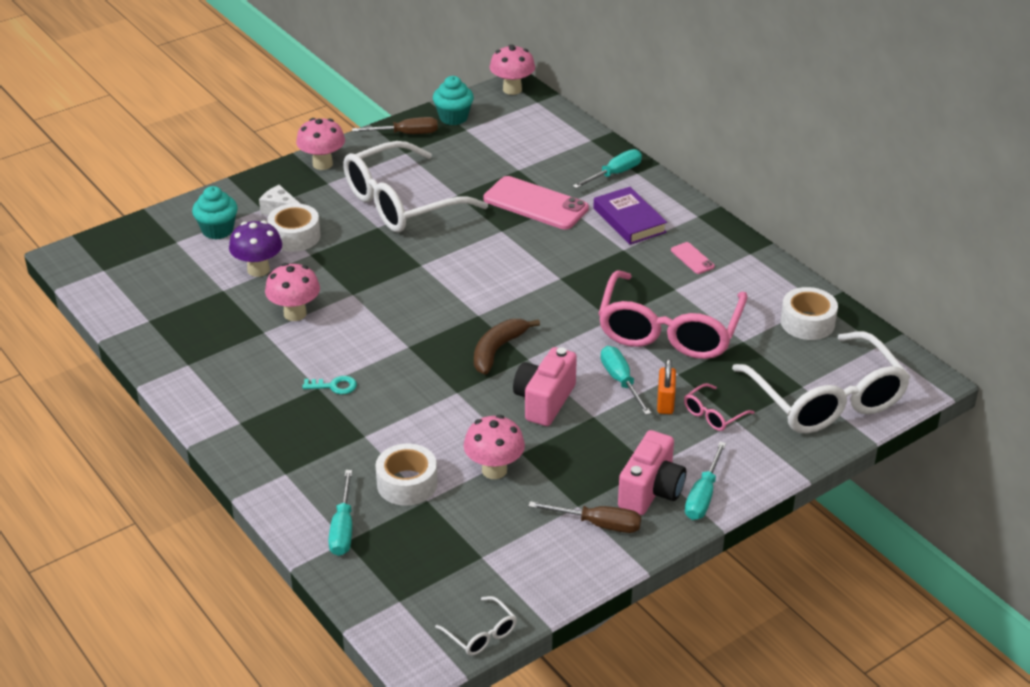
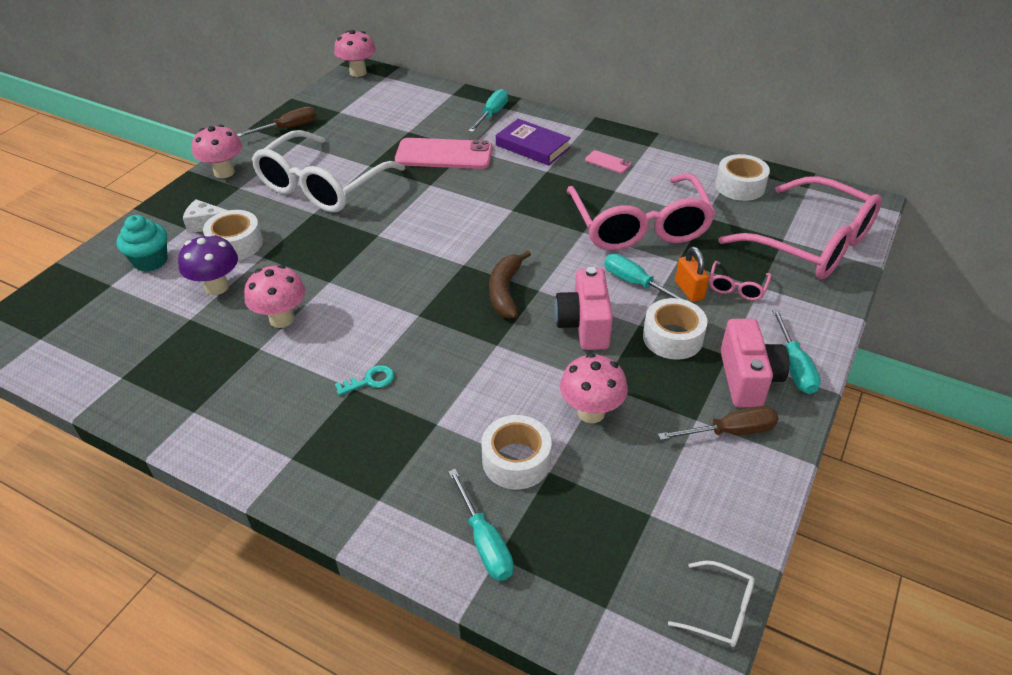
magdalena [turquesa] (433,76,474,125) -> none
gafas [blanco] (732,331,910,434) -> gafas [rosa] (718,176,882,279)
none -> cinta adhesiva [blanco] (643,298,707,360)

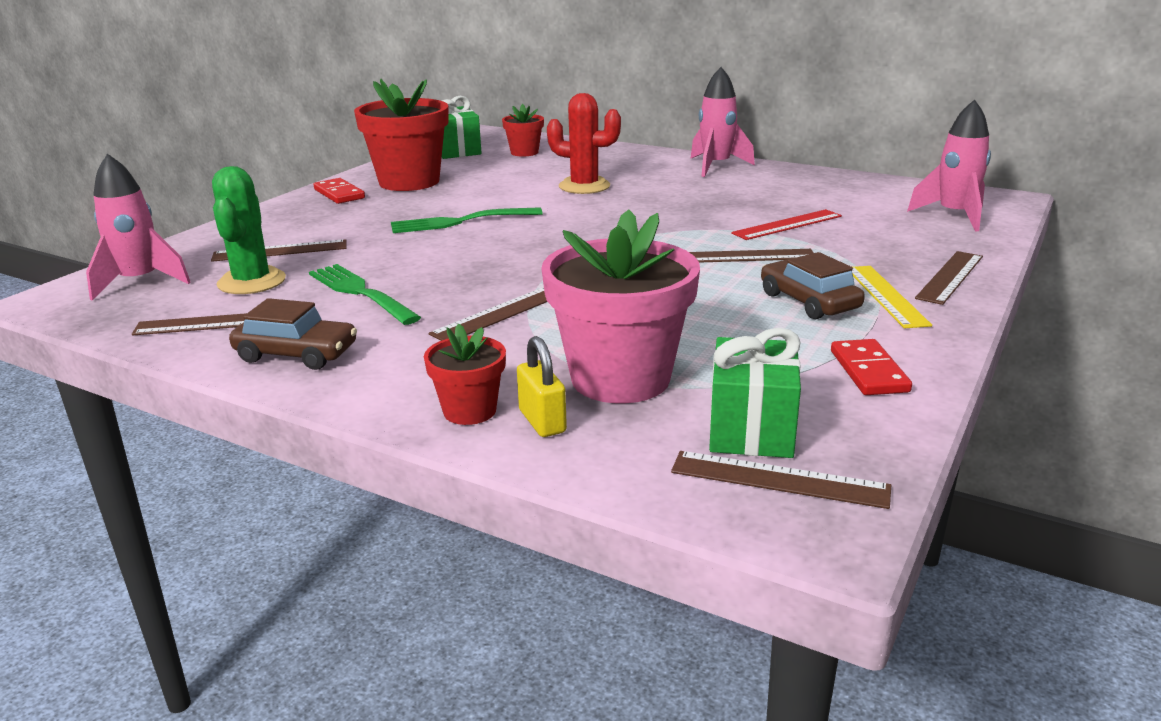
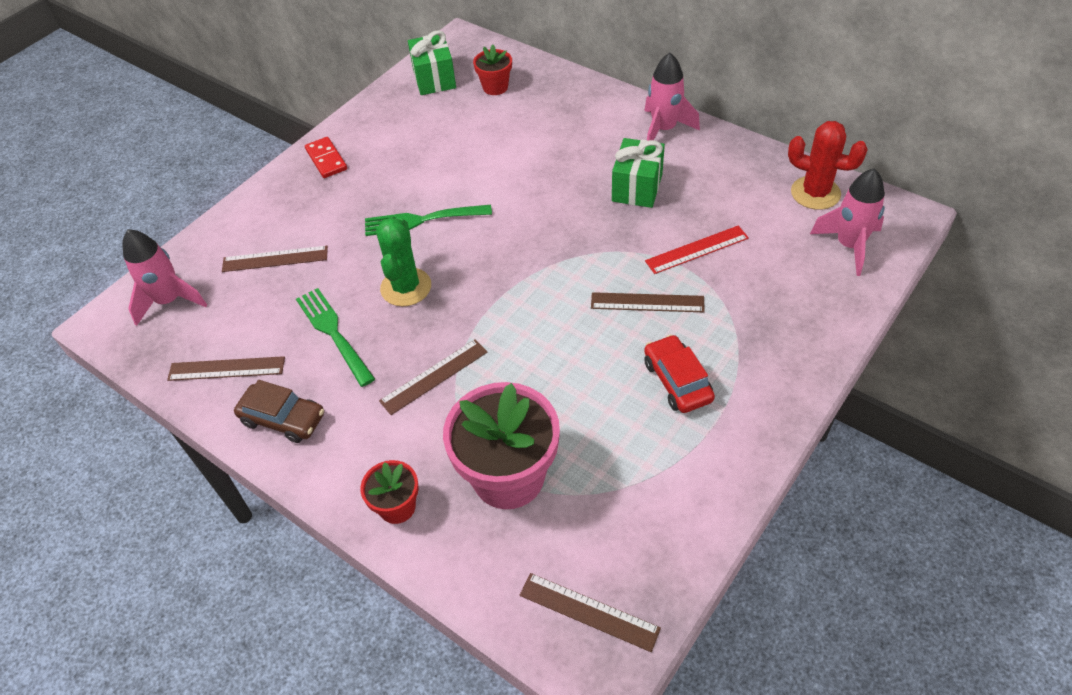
maceta [rojo] (354,79,448,191) -> none
cactus [rojo] (547,93,621,194) -> cactus [rojo] (788,121,868,210), move
cactus [verde] (212,166,286,294) -> cactus [verde] (376,217,431,306), move
regla [marrón] (915,251,983,305) -> none
coche [marrón] (761,252,865,320) -> coche [rojo] (644,334,715,413)
regla [amarillo] (852,266,932,328) -> none
regalo [verde] (709,328,801,458) -> regalo [verde] (612,138,665,208), move
candado [amarillo] (517,336,567,437) -> none
ficha de dominó [rojo] (831,339,912,395) -> none

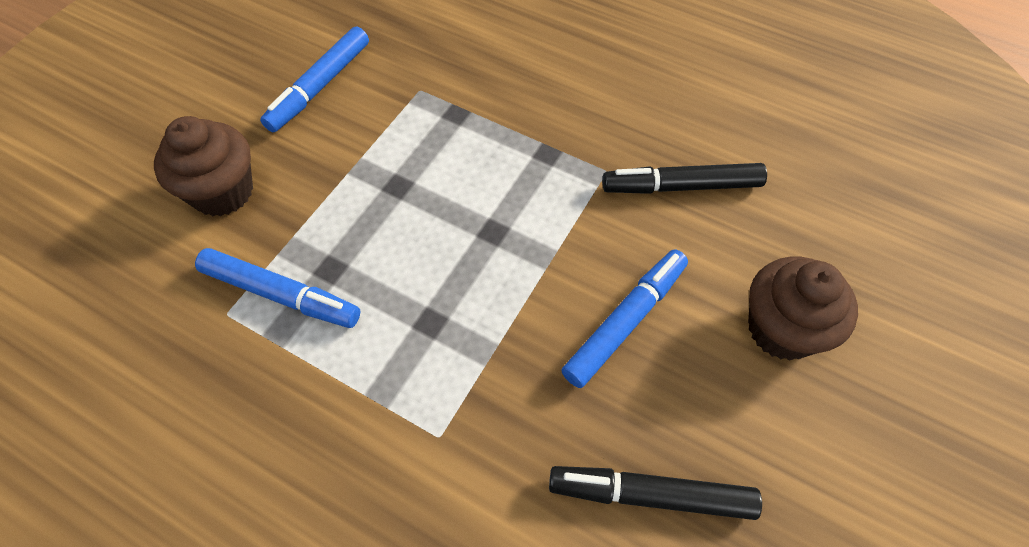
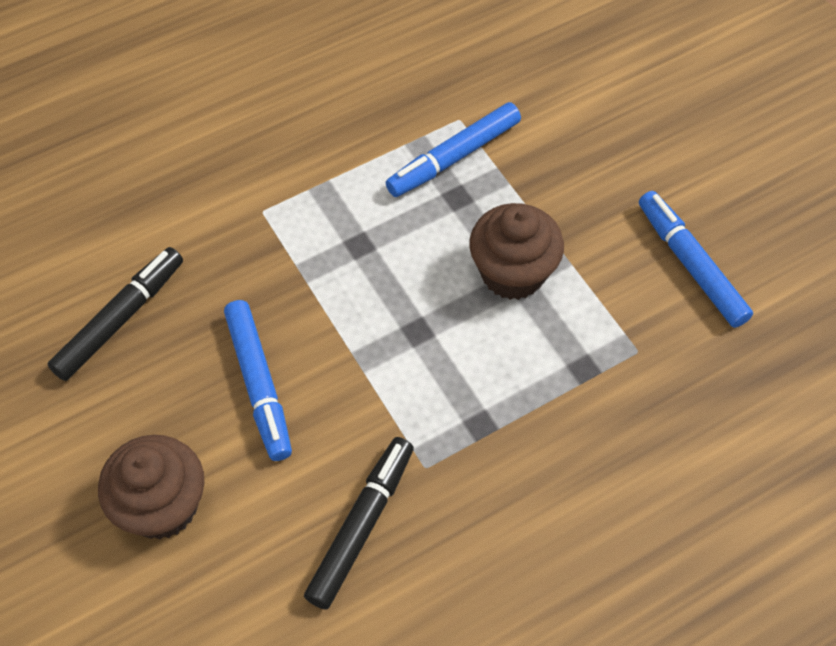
magdalena [marrón] (154,116,253,216) -> magdalena [marrón] (469,203,564,300), move

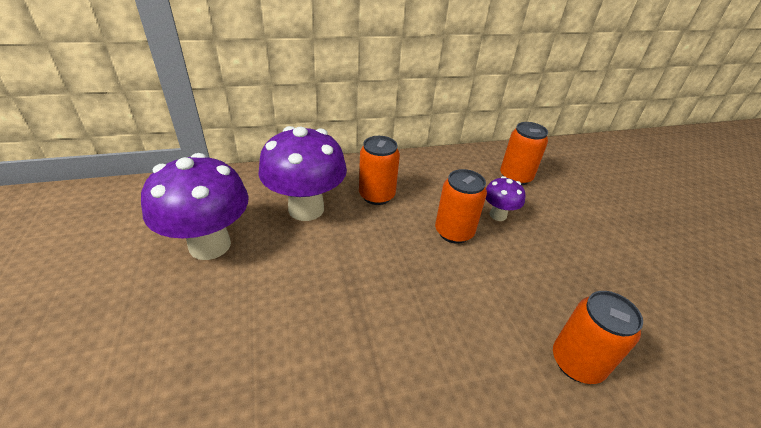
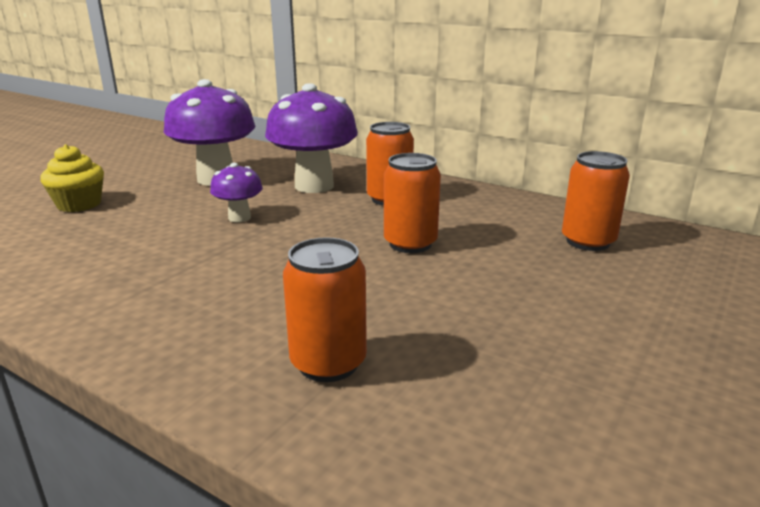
seta [morado] (486,176,525,221) -> seta [morado] (210,163,263,222), move
none -> magdalena [amarillo] (40,144,104,212)

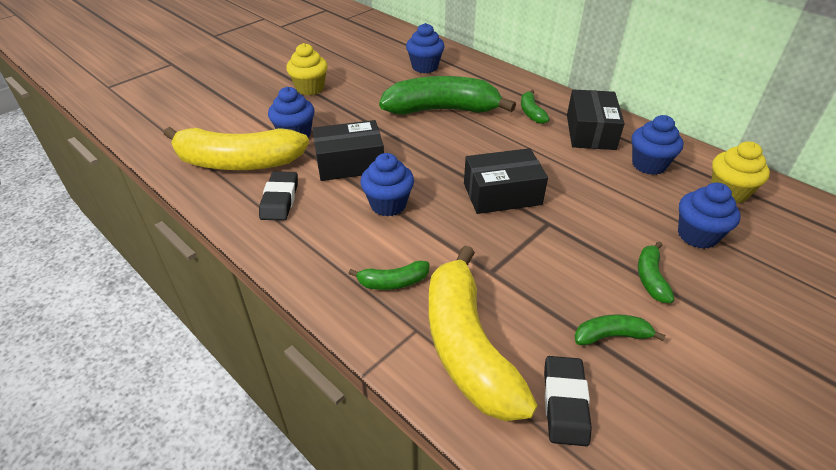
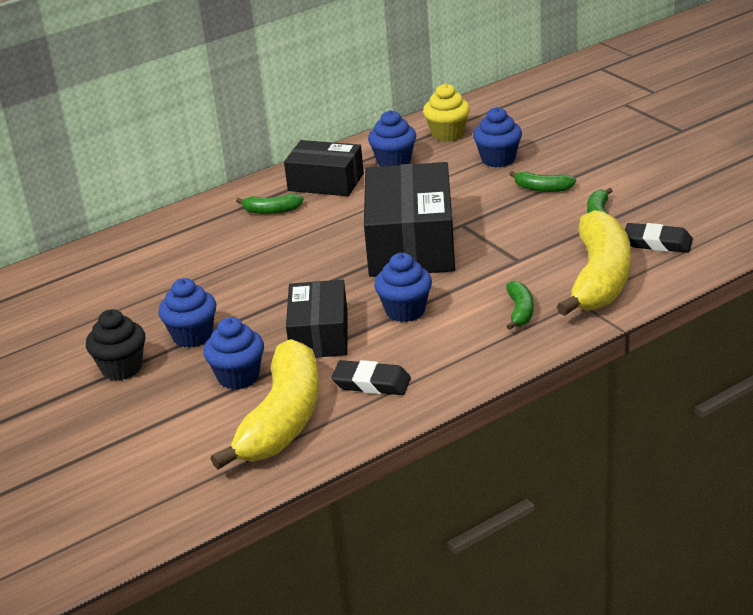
magdalena [azul] (406,23,445,73) -> magdalena [azul] (158,278,216,348), move
magdalena [amarillo] (286,43,328,95) -> magdalena [negro] (86,309,145,380)
plátano [verde] (379,76,516,115) -> none
caja [negro] (464,148,548,214) -> caja [negro] (364,162,455,277), x1.64
plátano [amarillo] (429,246,538,421) -> plátano [amarillo] (557,210,631,316), 75 degrees counterclockwise

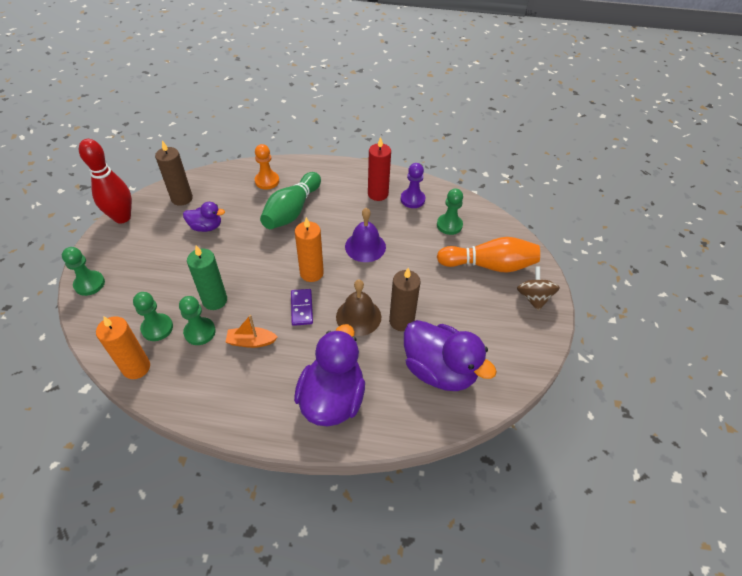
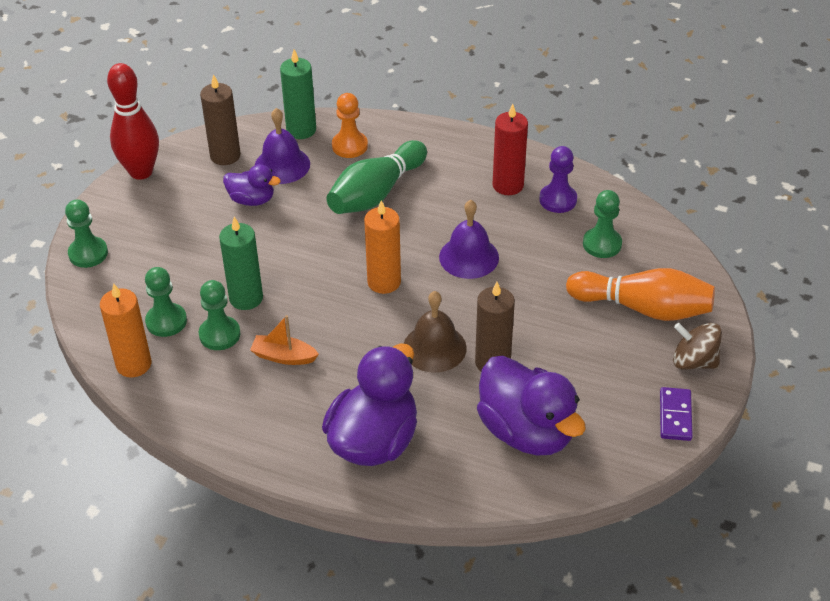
peonza [marrón] (517,267,560,311) -> peonza [marrón] (673,323,722,370), 75 degrees counterclockwise
ficha de dominó [morado] (291,289,313,326) -> ficha de dominó [morado] (660,387,693,441), move
none -> vela [verde] (280,49,316,139)
none -> campana [morado] (255,108,310,184)

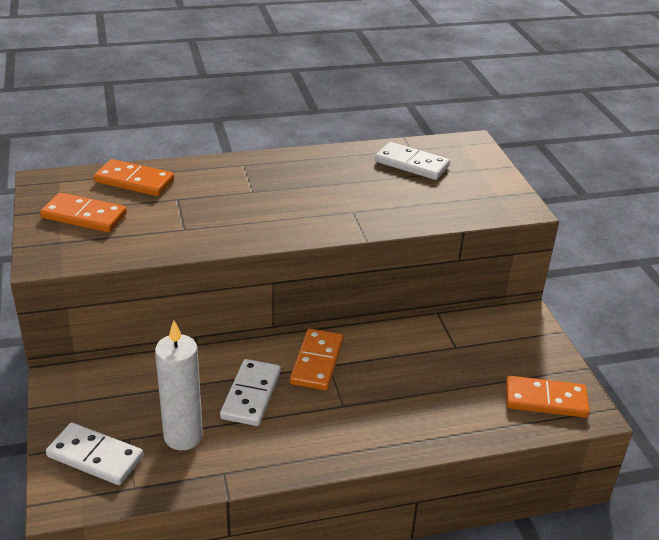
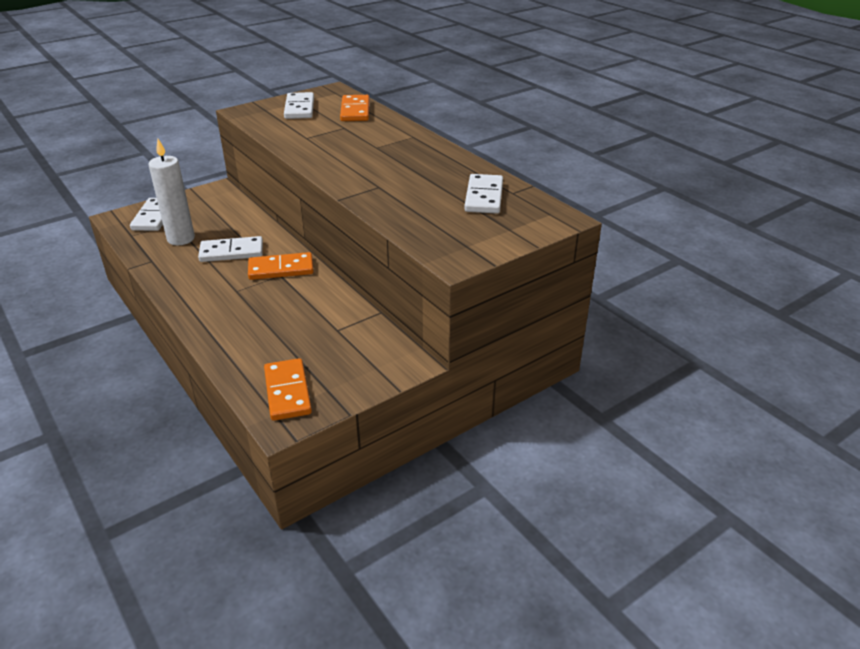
ficha de dominó [naranja] (40,193,127,232) -> ficha de dominó [blanco] (284,92,314,119)

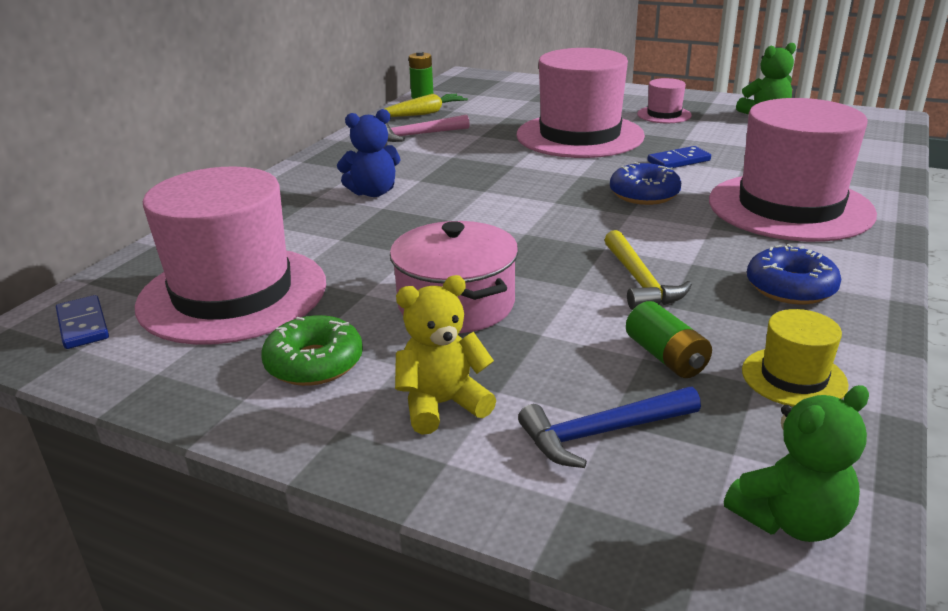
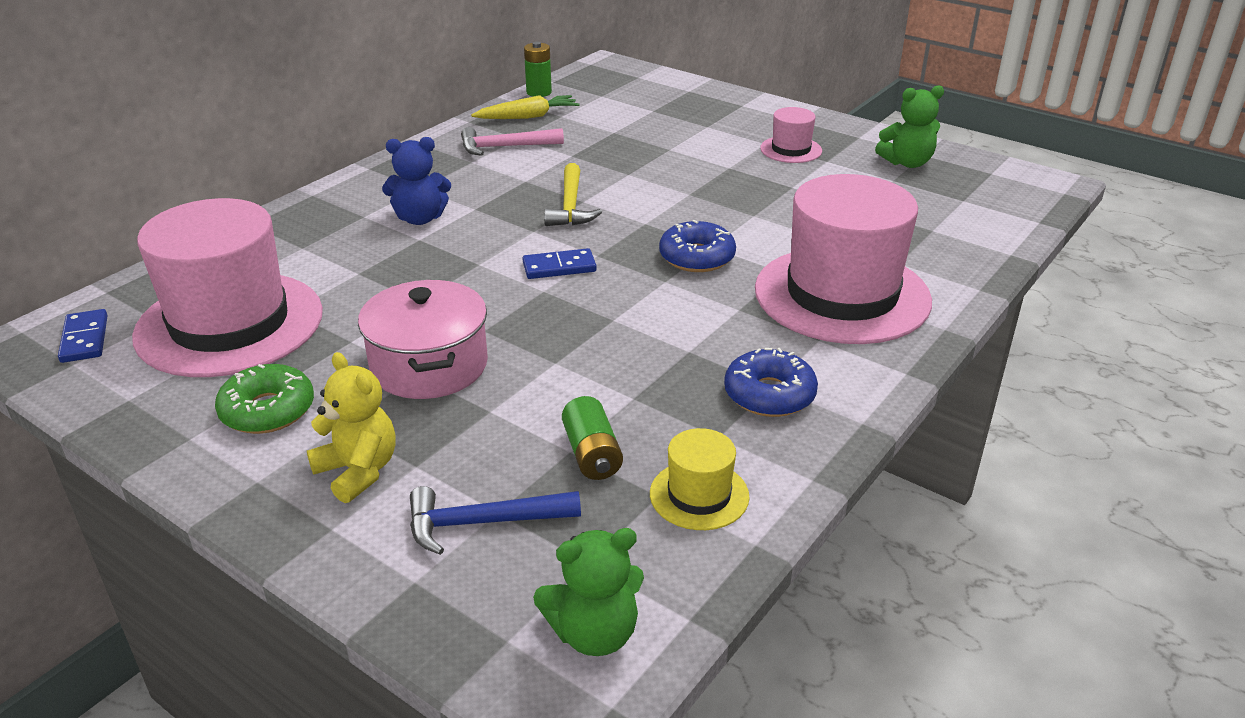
sombrero [rosa] (516,48,645,158) -> none
ficha de dominó [azul] (647,146,711,168) -> ficha de dominó [azul] (522,248,597,279), move
martillo [amarillo] (604,230,692,310) -> martillo [amarillo] (544,163,602,226), move
osito [amarillo] (395,275,496,435) -> osito [amarillo] (307,352,396,503), 60 degrees clockwise

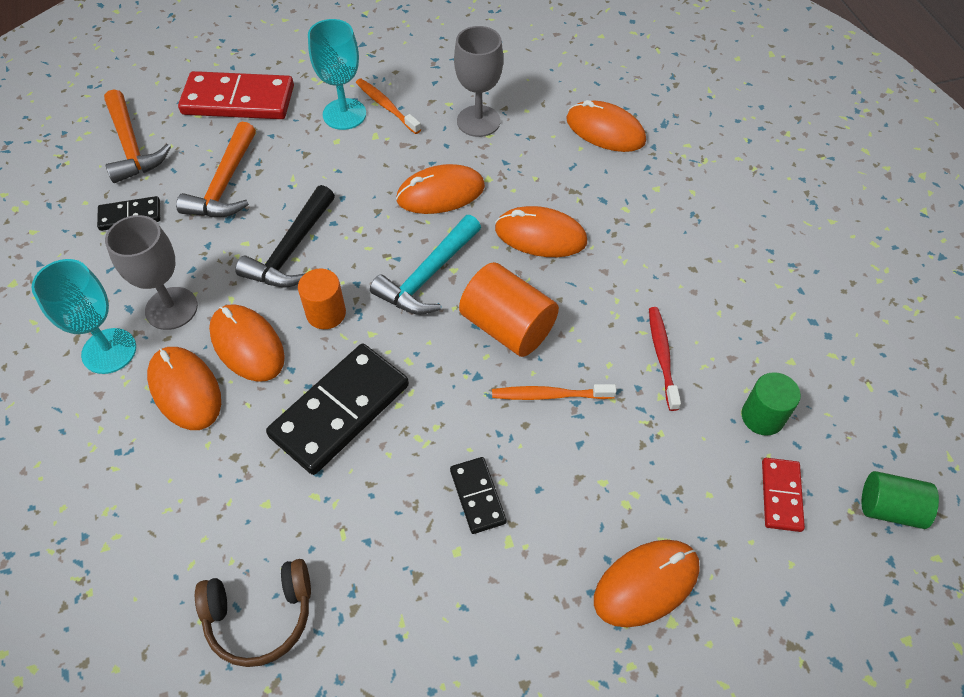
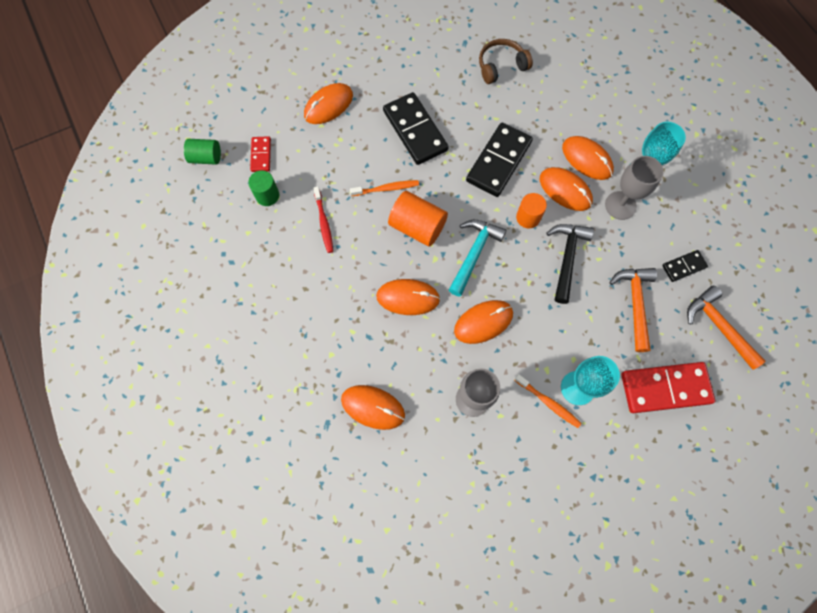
ficha de dominó [negro] (450,457,507,534) -> ficha de dominó [negro] (383,92,449,165), x1.95

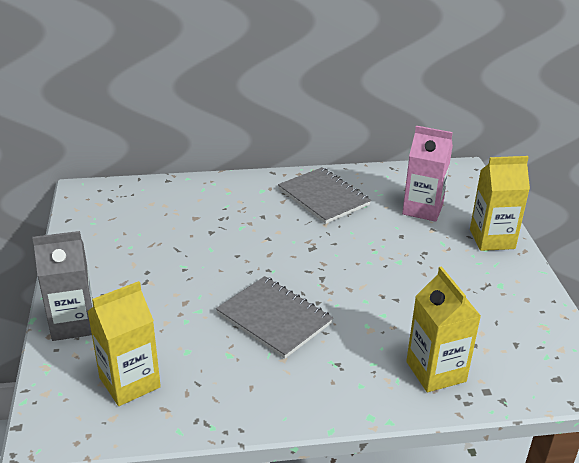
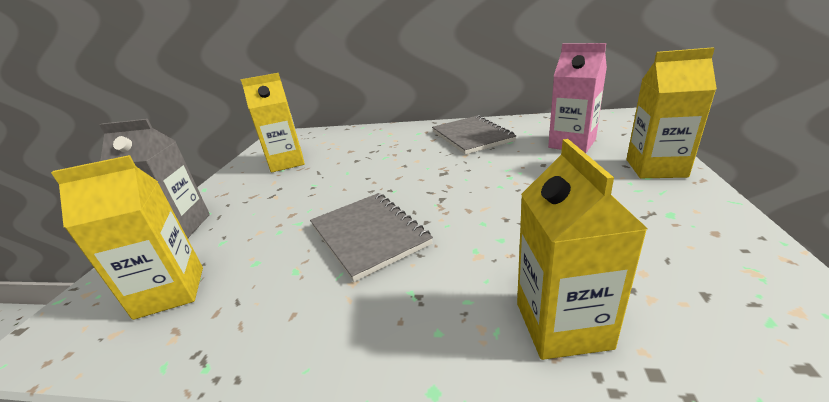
none -> cartón de leche [amarillo] (241,73,305,173)

